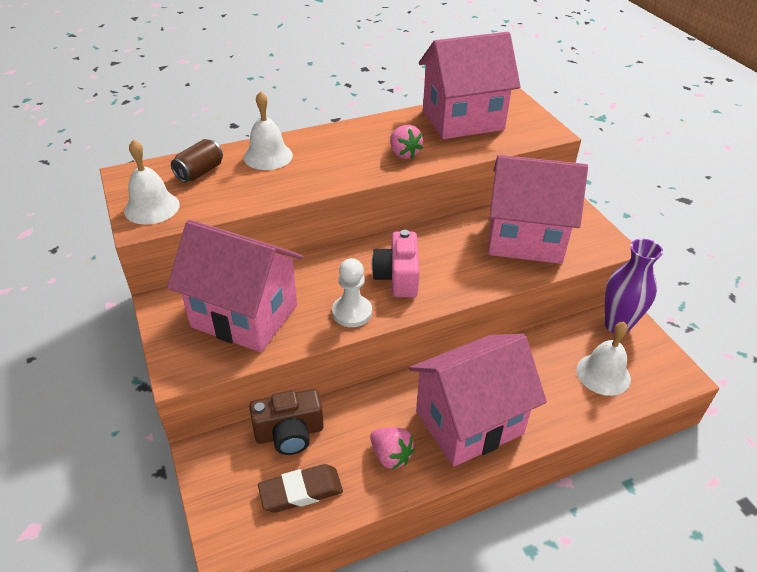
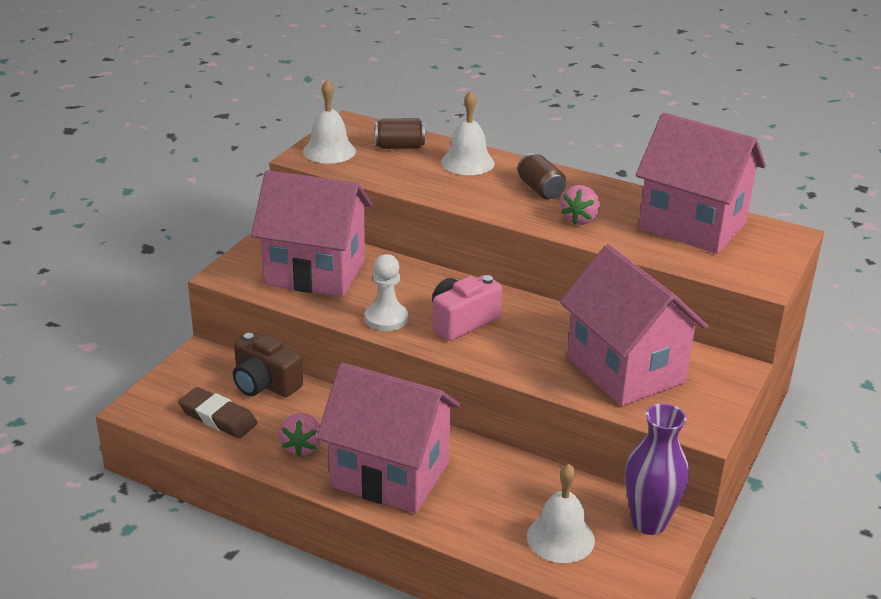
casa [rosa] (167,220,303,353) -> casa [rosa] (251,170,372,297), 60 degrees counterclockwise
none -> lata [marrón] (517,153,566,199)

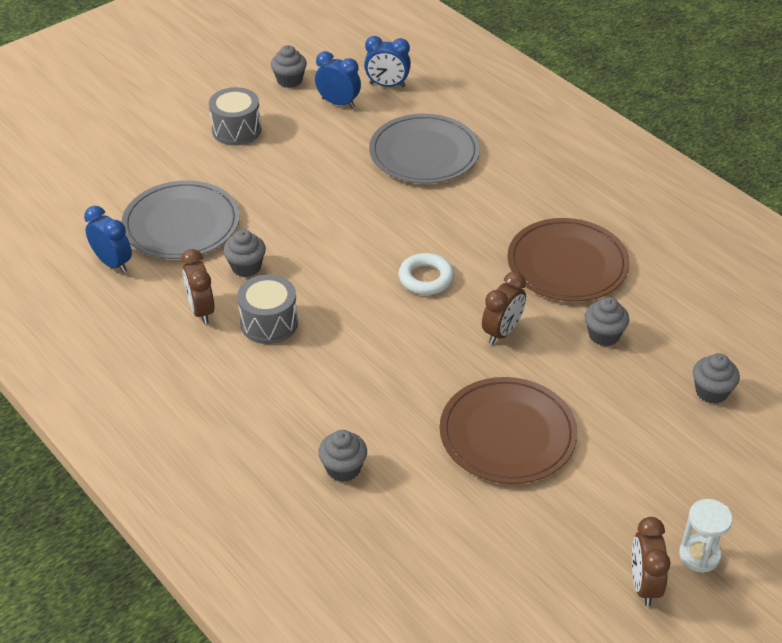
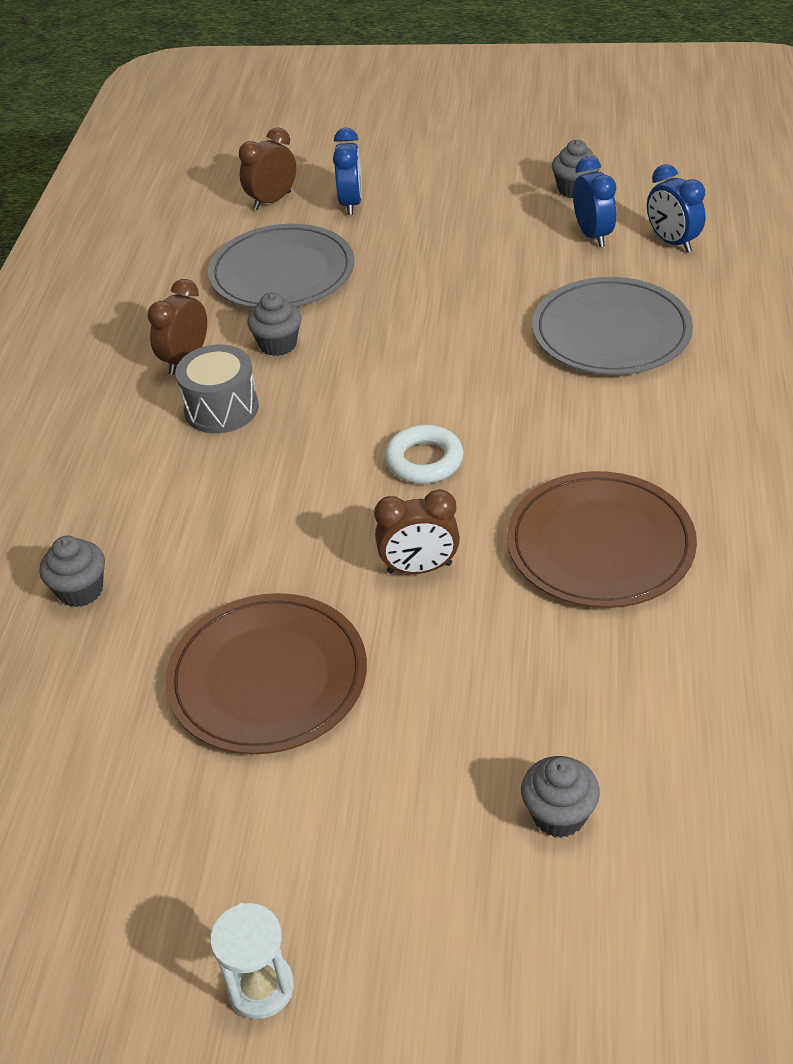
tambor [gris] (209,87,261,145) -> none
despertador [azul] (84,206,132,273) -> despertador [azul] (333,128,362,215), move
magdalena [gris] (585,297,629,346) -> none
despertador [marrón] (632,517,671,606) -> despertador [marrón] (239,127,296,210), move

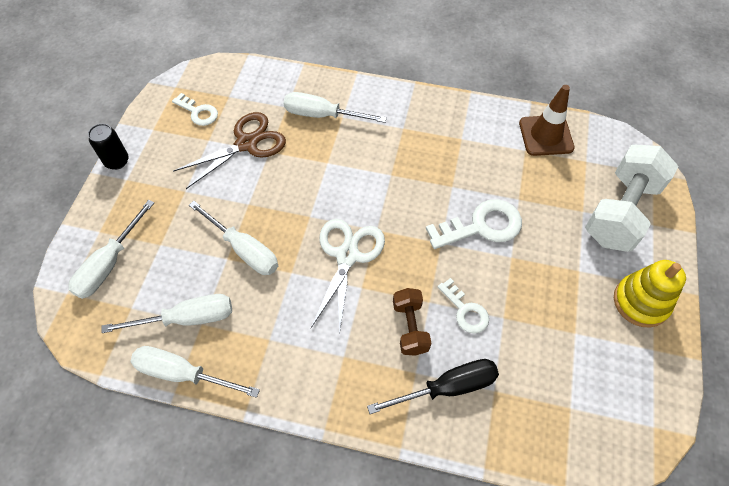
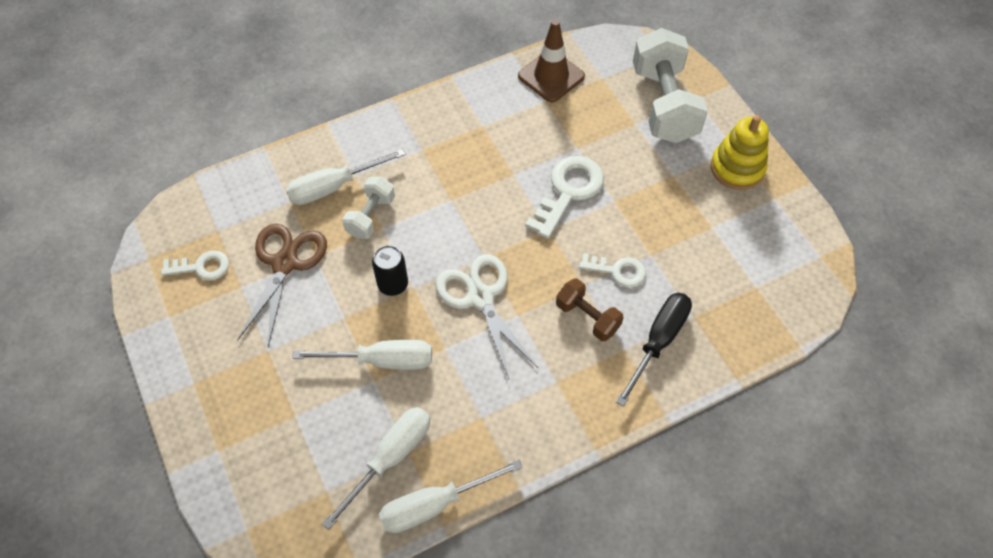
lata [negro] (88,123,129,170) -> lata [negro] (372,245,408,296), move
destornillador [blanco] (69,200,154,299) -> none
none -> mancuerna [blanco] (342,177,395,239)

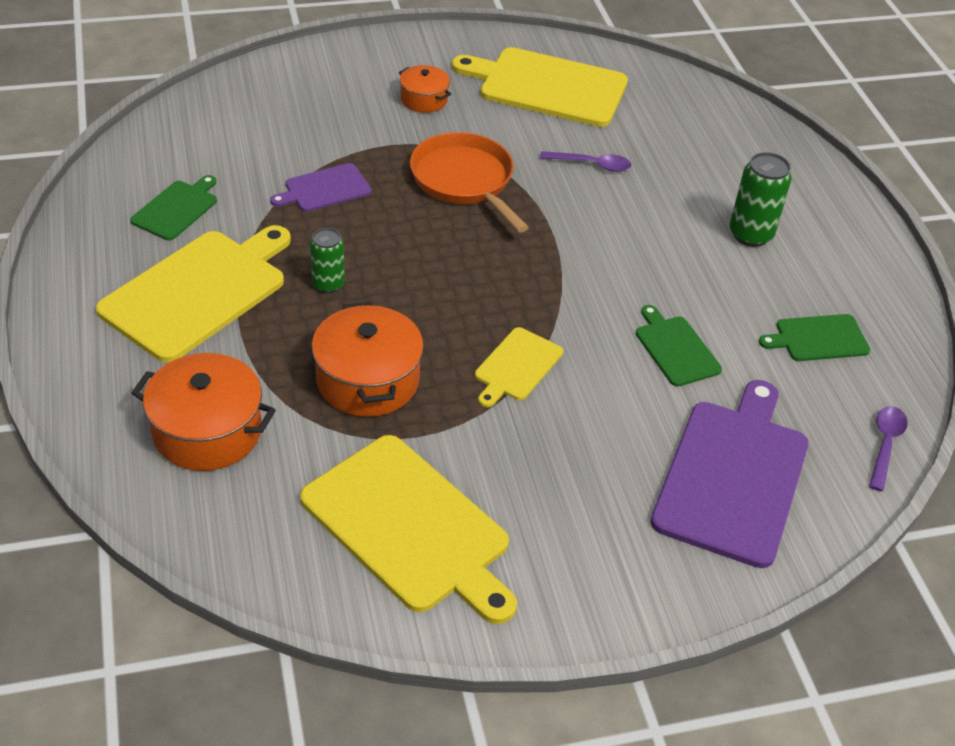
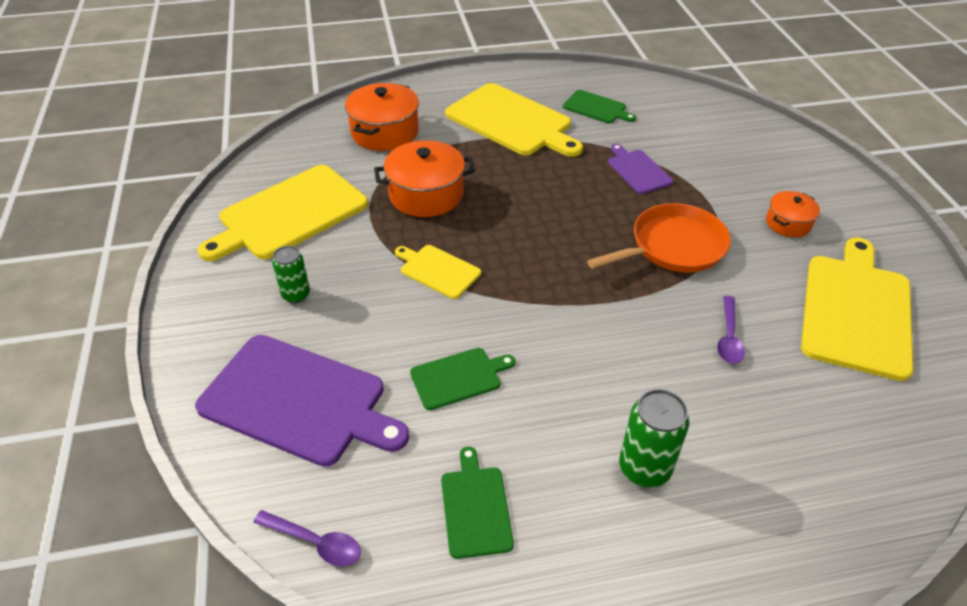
lata [verde] (310,228,345,293) -> lata [verde] (272,246,310,303), move

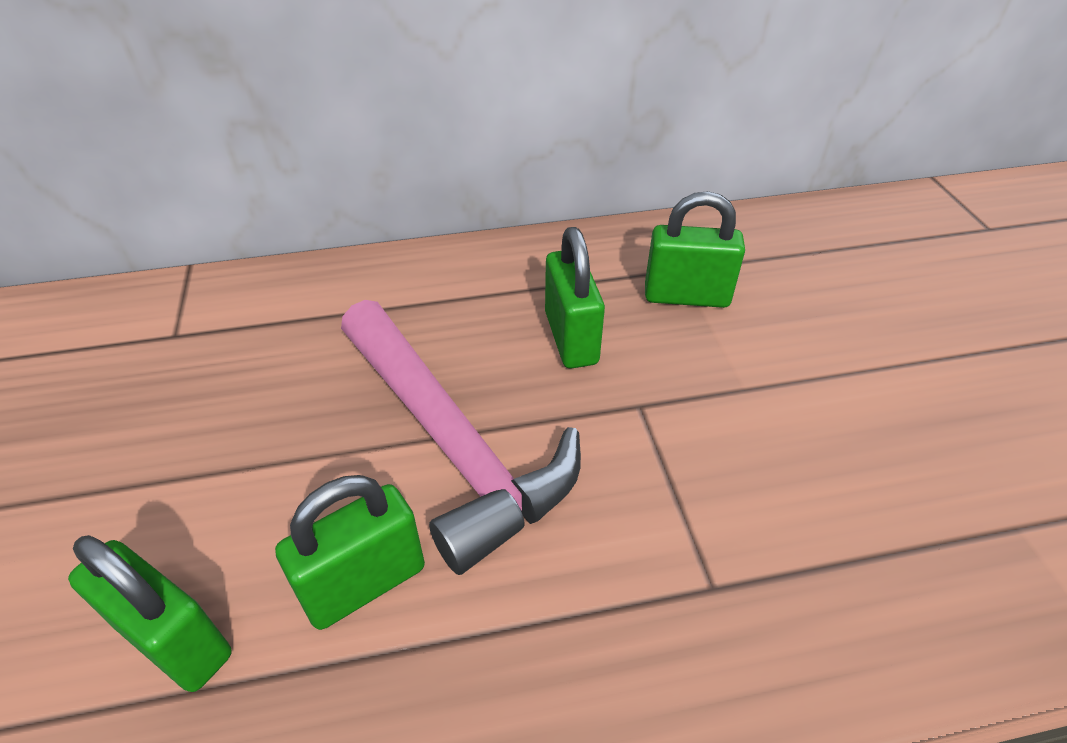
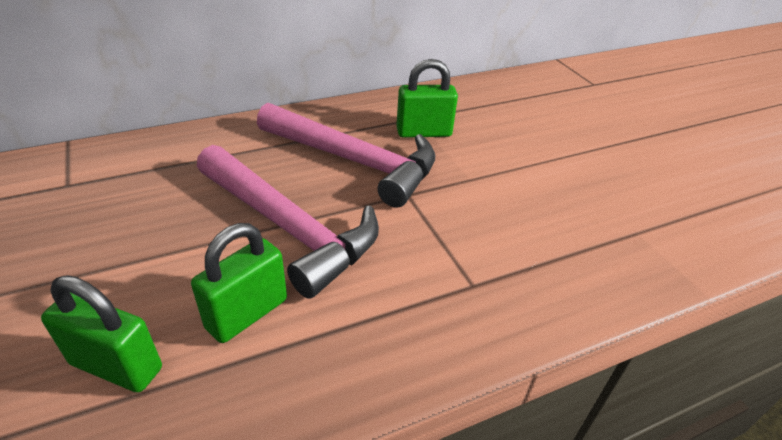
candado [verde] (545,227,605,369) -> martillo [rosa] (257,103,435,208)

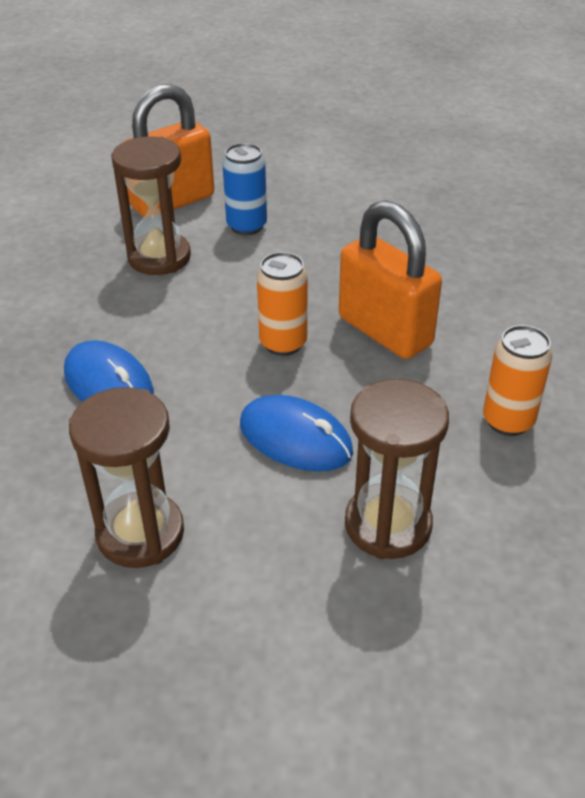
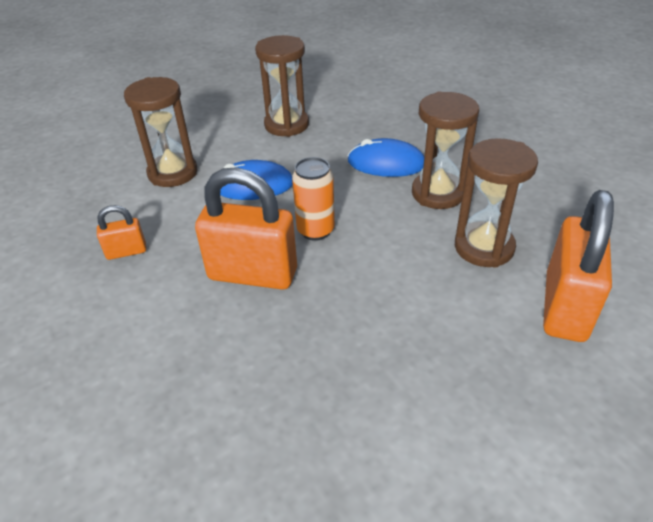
lata [azul] (222,143,267,235) -> none
lata [naranja] (483,325,552,436) -> candado [naranja] (97,205,146,260)
none -> reloj de arena [marrón] (412,92,479,209)

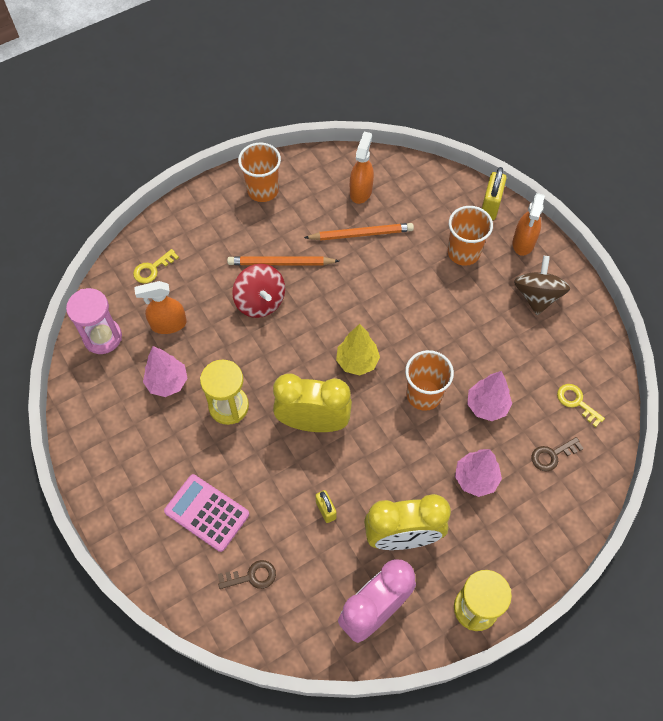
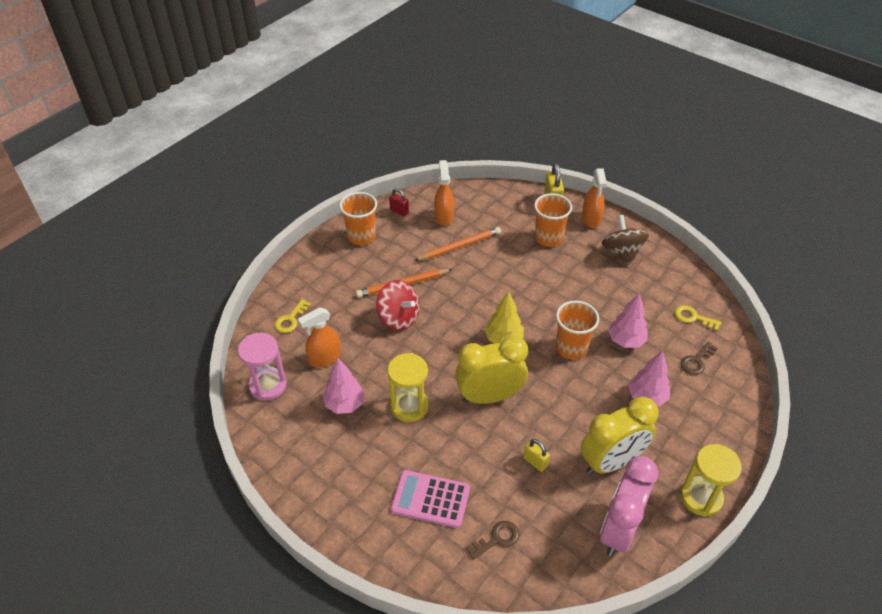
none -> candado [rojo] (389,188,409,217)

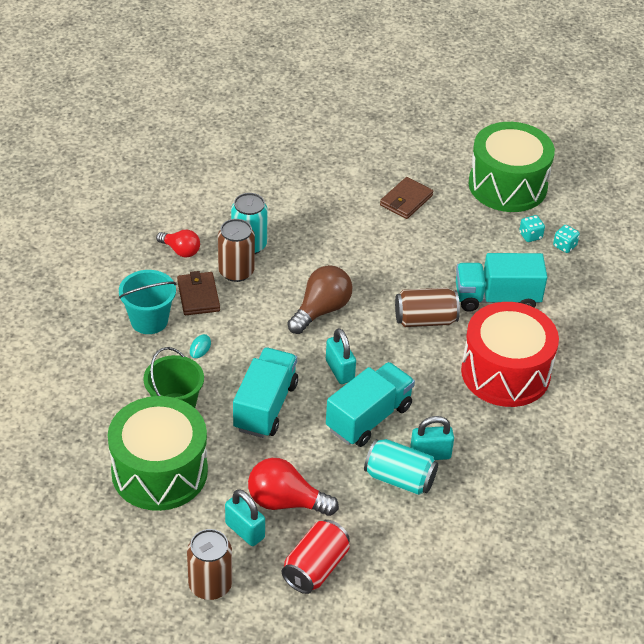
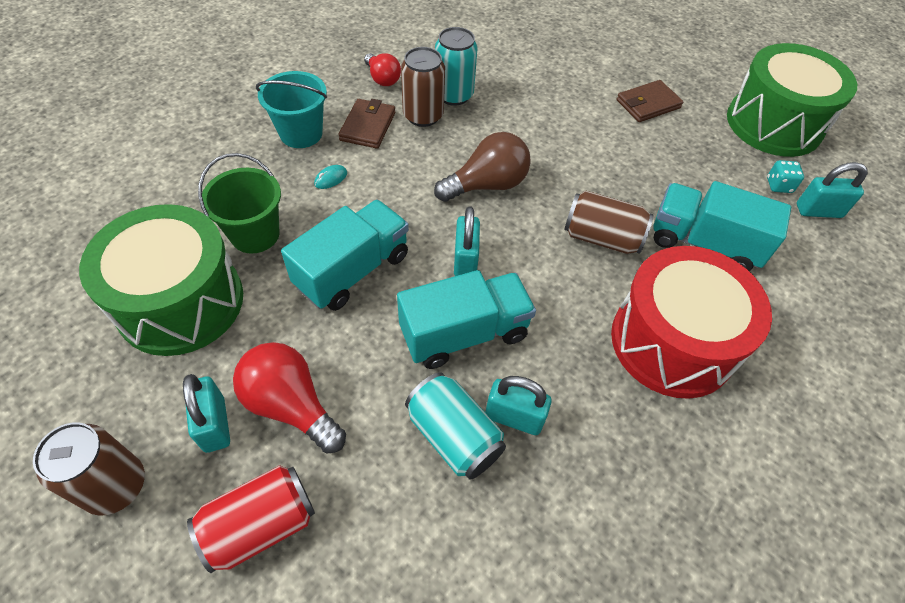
dado [turquesa] (553,225,580,253) -> candado [turquesa] (797,162,868,218)

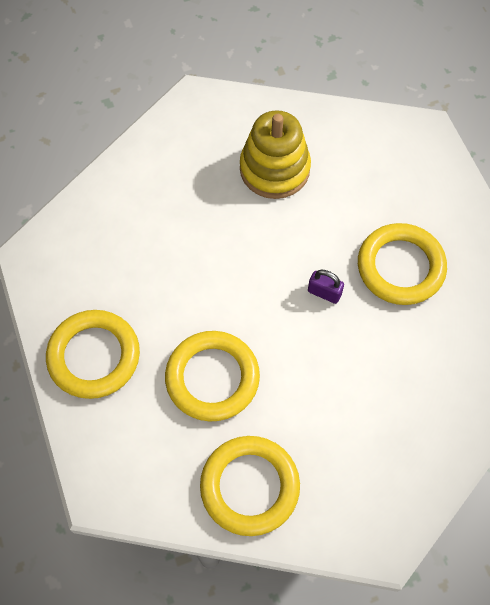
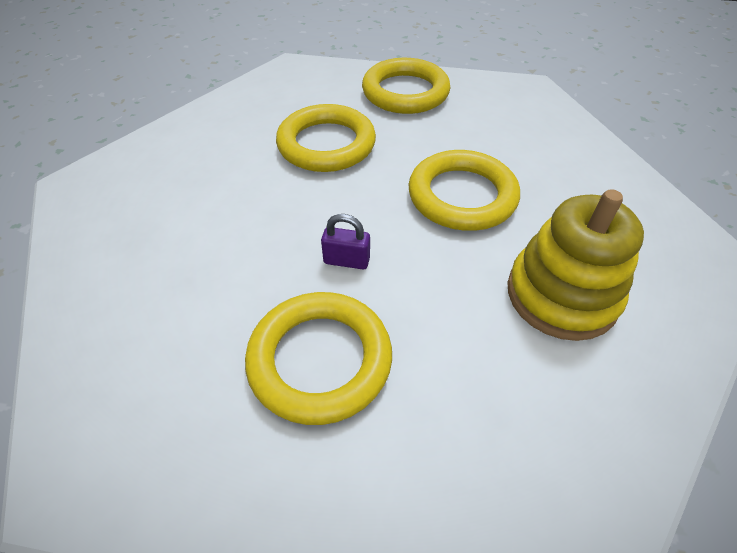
candado [morado] (308,270,344,304) -> candado [morado] (321,214,370,269), 45 degrees clockwise
anillo [amarillo] (200,436,300,536) -> anillo [amarillo] (408,150,520,231), move

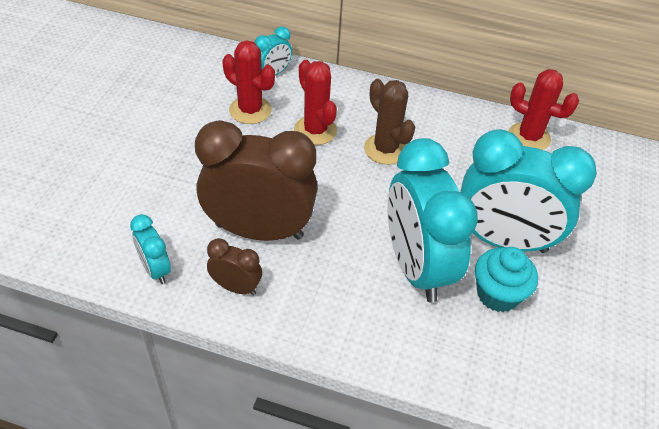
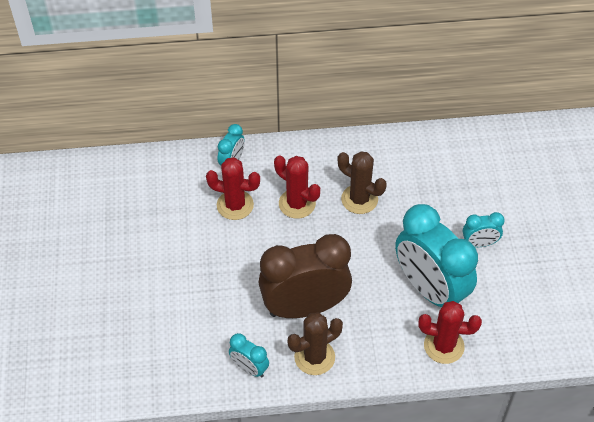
cactus [rojo] (509,69,579,150) -> cactus [rojo] (418,301,482,364), move
despertador [turquesa] (460,129,597,253) -> despertador [turquesa] (463,212,505,247), x0.45
despertador [marrón] (207,238,262,295) -> cactus [marrón] (288,312,343,375)
magdalena [turquesa] (475,247,538,312) -> none

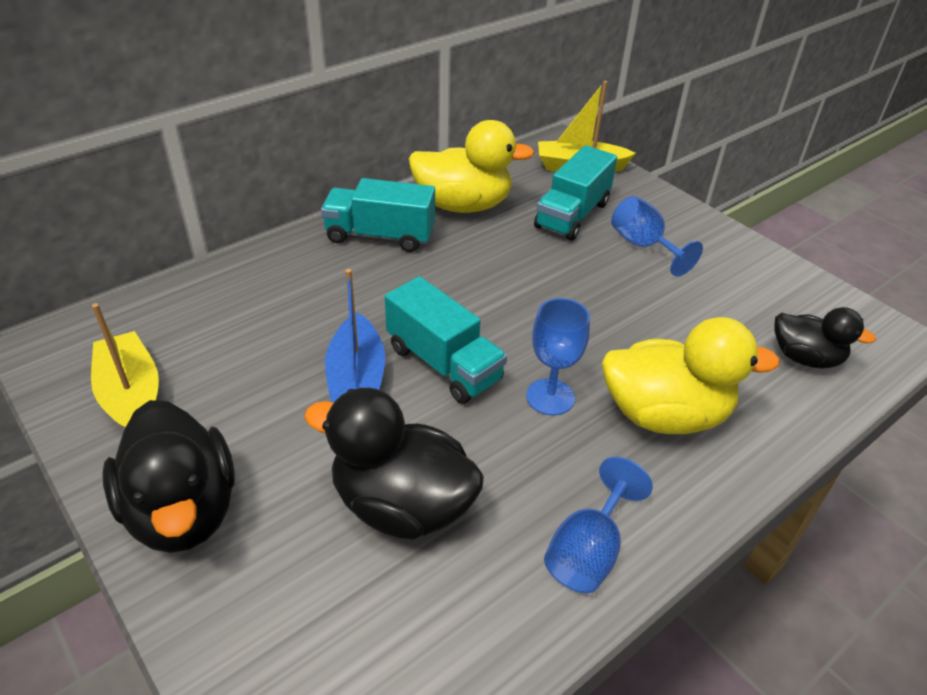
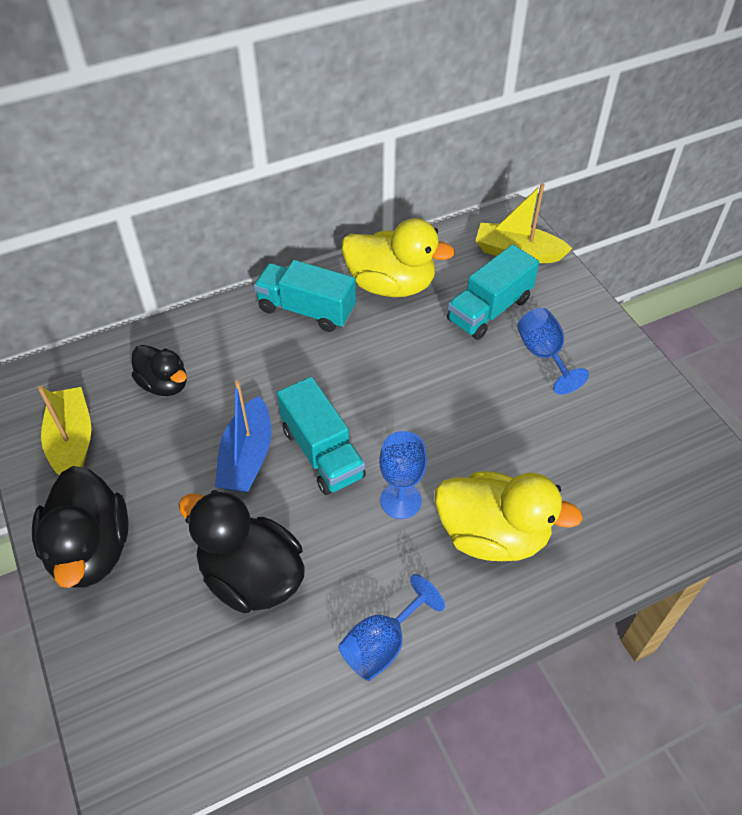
pato [negro] (774,307,876,369) -> pato [negro] (132,345,187,396), move

